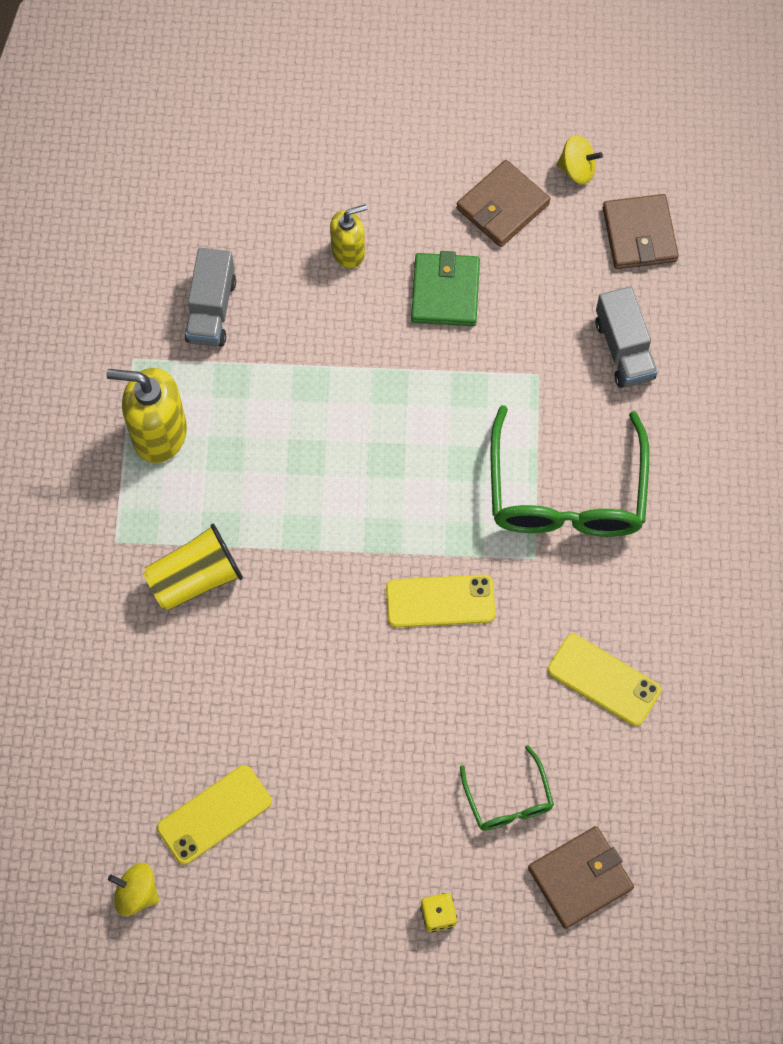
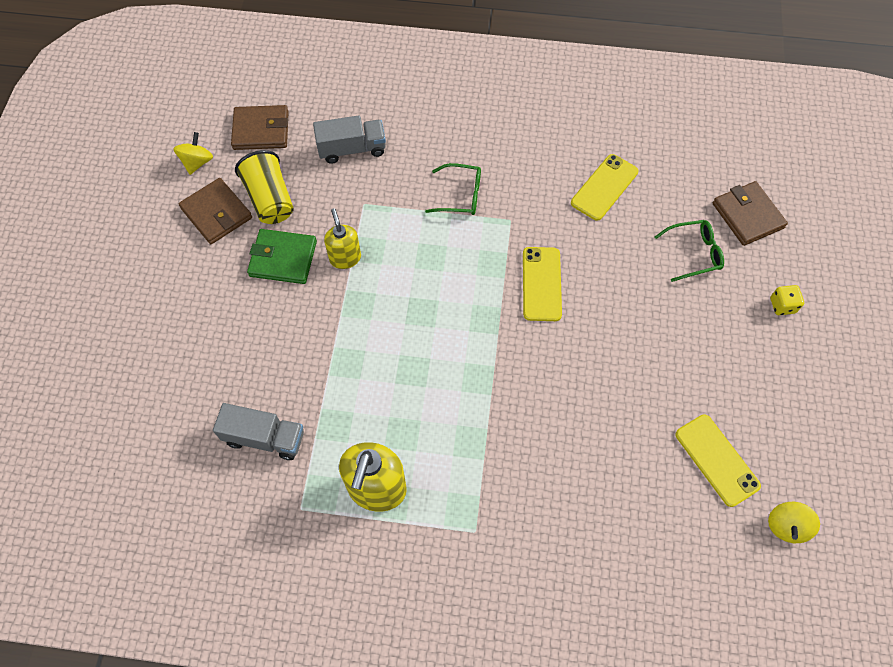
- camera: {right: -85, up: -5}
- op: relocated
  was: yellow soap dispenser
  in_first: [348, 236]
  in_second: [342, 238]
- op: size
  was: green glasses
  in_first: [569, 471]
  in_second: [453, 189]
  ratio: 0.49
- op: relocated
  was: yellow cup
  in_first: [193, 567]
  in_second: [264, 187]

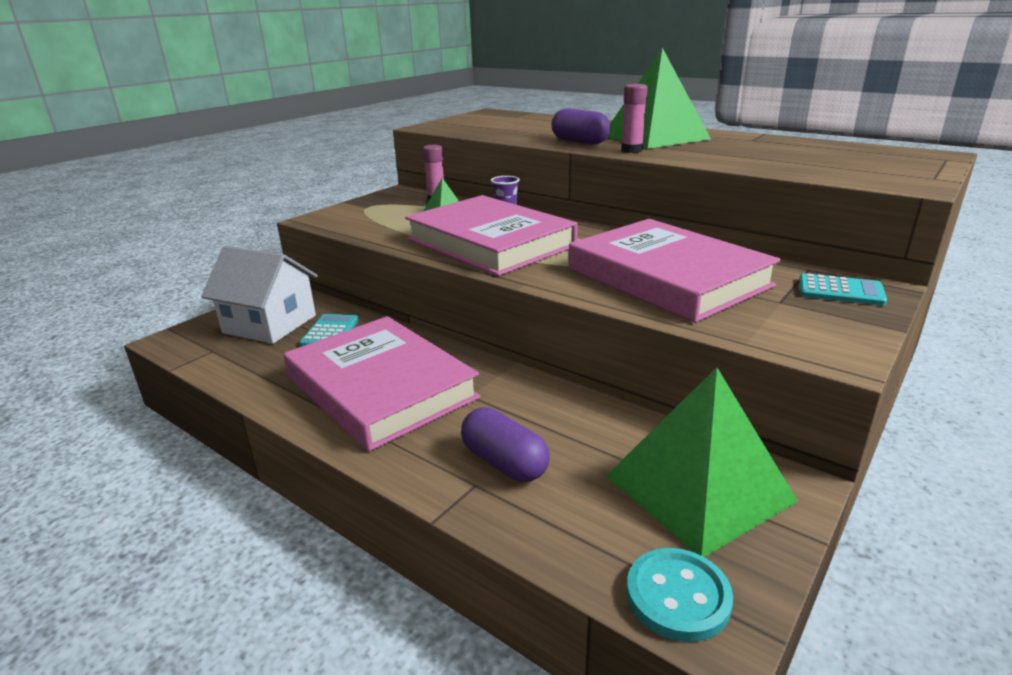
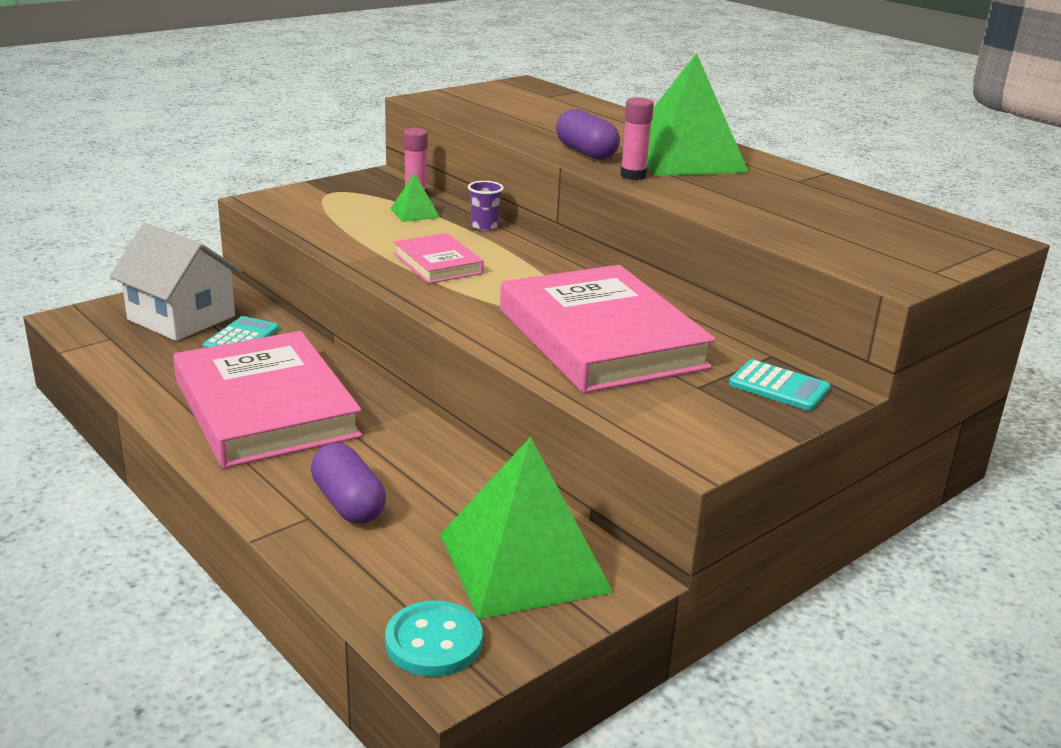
- camera: {right: 10, up: 0}
- op: size
  was: pink book
  in_first: [491, 235]
  in_second: [439, 258]
  ratio: 0.49

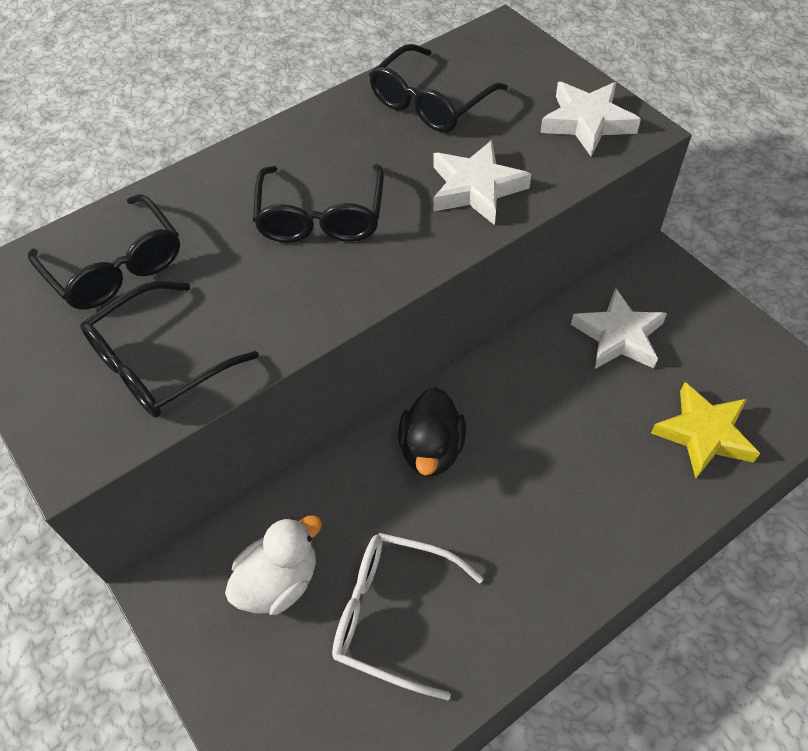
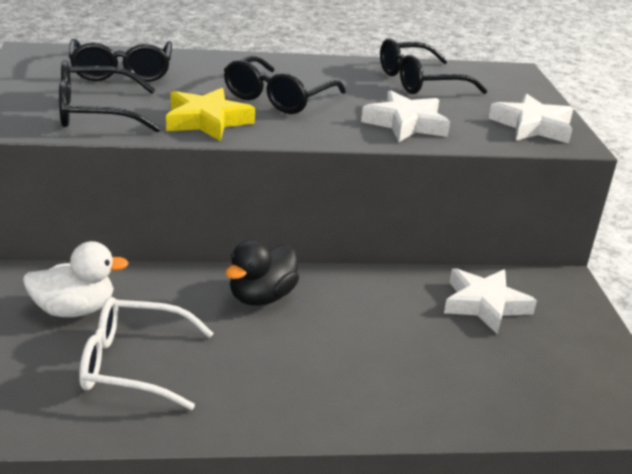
- camera: {right: 25, up: -25}
- op: relocated
  was: yellow star
  in_first: [705, 430]
  in_second: [210, 114]
- op: spun
  was: white glasses
  in_first: [408, 616]
  in_second: [146, 353]
  clockwise: -45

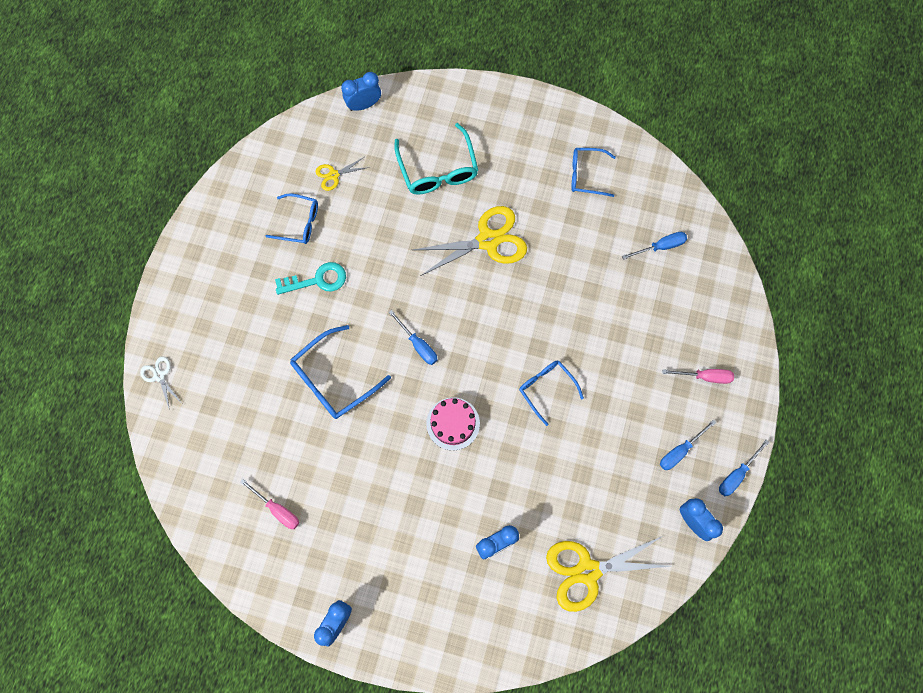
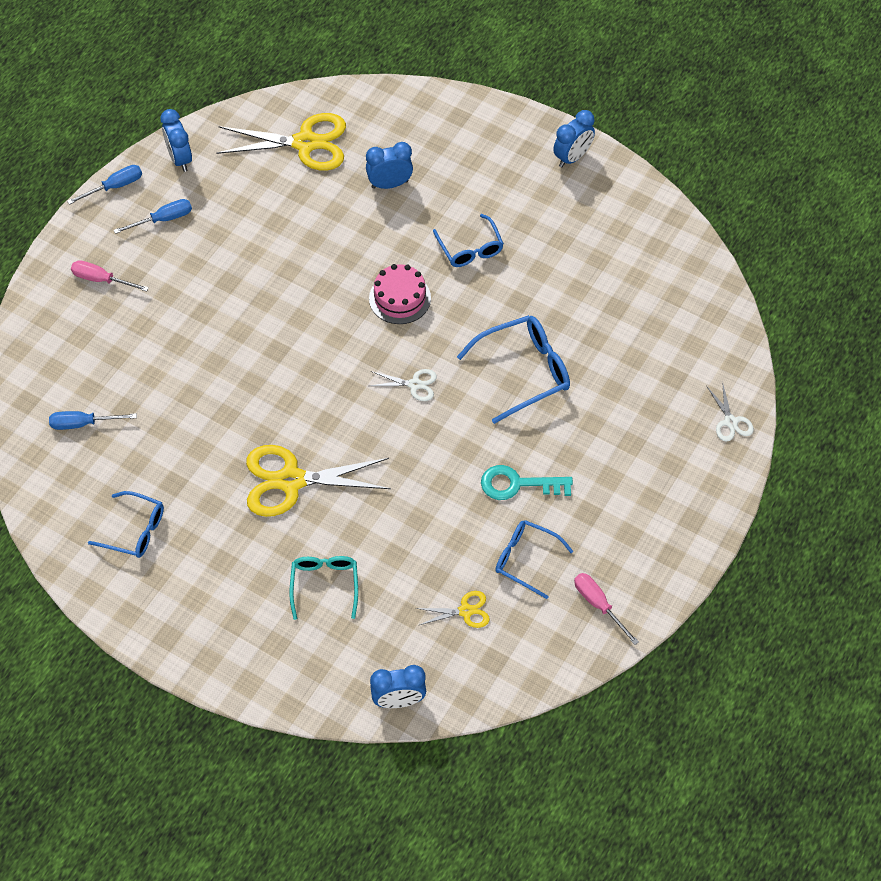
- camera: {right: -165, up: -15}
- op: size
  was: turquoise glasses
  in_first: [436, 159]
  in_second: [323, 588]
  ratio: 0.65
- op: exchanged
  was: blue screwdriver
  now: white scissors
  in_first: [413, 337]
  in_second: [403, 385]
- op: relocated
  was: blue glasses
  in_first: [551, 393]
  in_second: [468, 240]
- op: relocated
  was: pink screwdriver
  in_first: [269, 504]
  in_second: [606, 609]

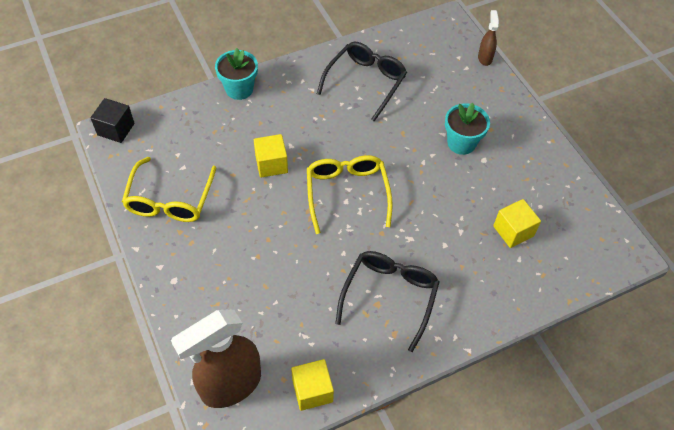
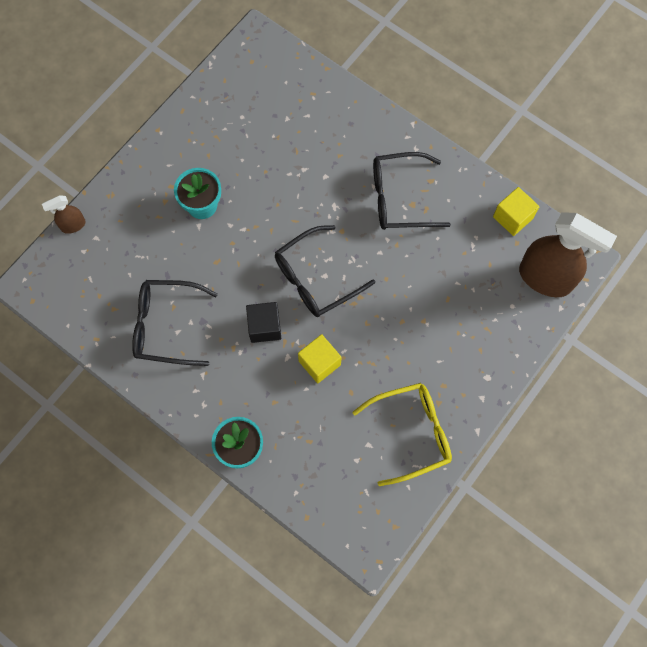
- camera: {right: -115, up: 15}
- op: relocated
  was: black cube
  in_first: [113, 120]
  in_second: [263, 322]
- op: colour
  was: yellow glasses
  now: black glasses
  in_first: [350, 194]
  in_second: [325, 271]
- op: missing
  was: yellow cube
  in_first: [517, 223]

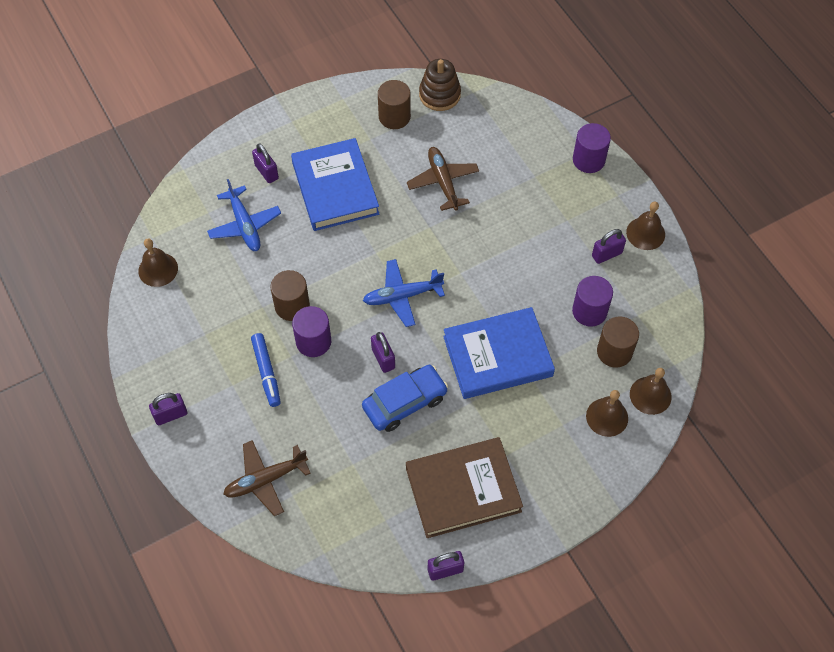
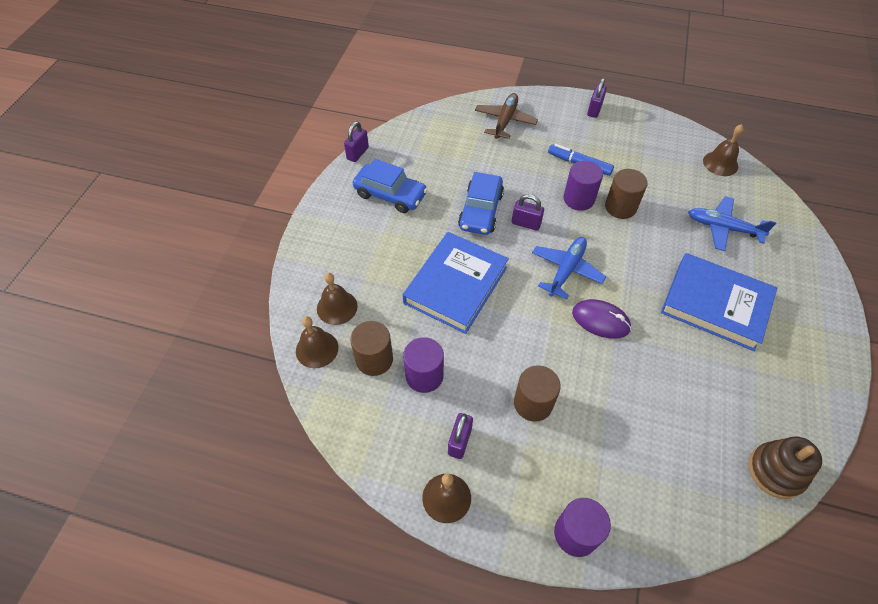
- camera: {right: 135, up: -5}
- op: relocated
  was: brown cylinder
  in_first: [394, 104]
  in_second: [537, 393]
- op: missing
  was: purple padlock
  in_first: [265, 163]
- op: missing
  was: brown plane
  in_first: [443, 179]
- op: exchanged
  was: brown book
  now: blue car
  in_first: [464, 487]
  in_second: [390, 186]
- op: appeared
  now: purple mouse
  in_second: [601, 318]

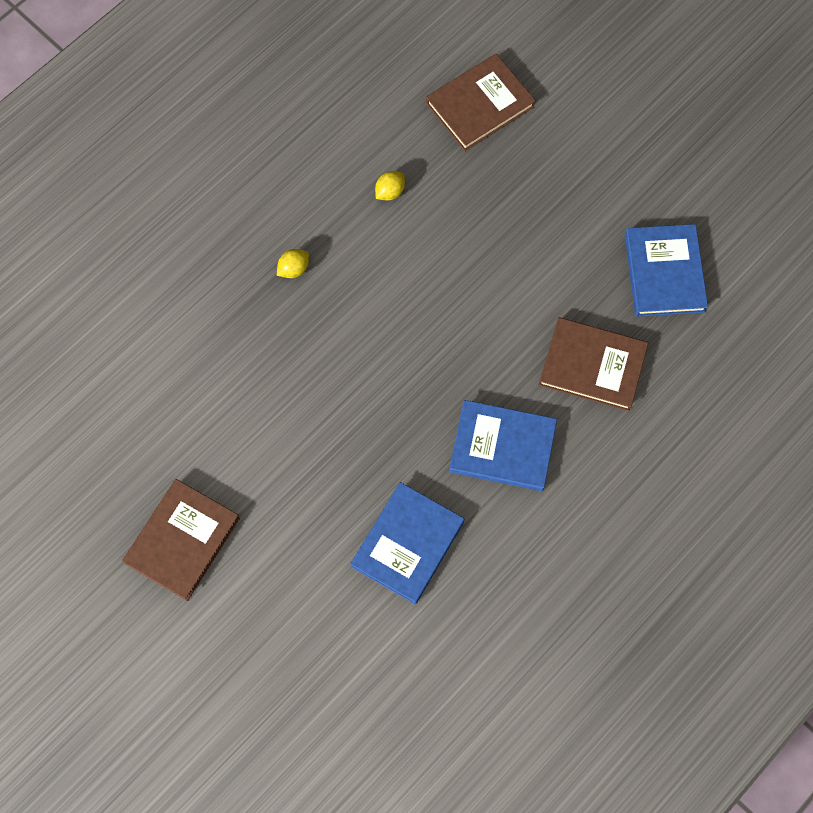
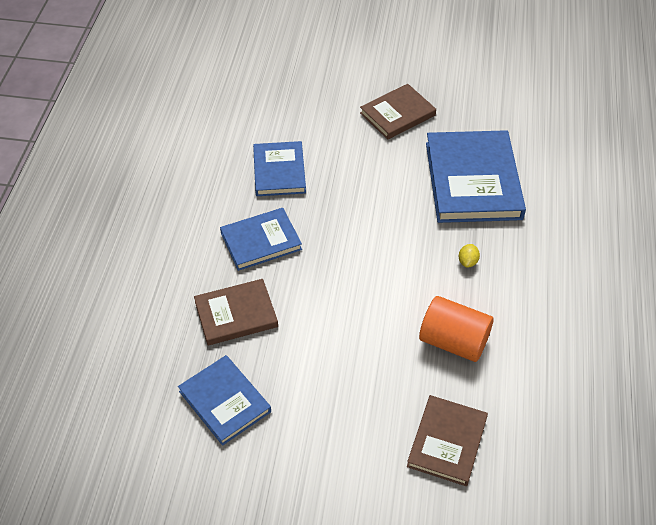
- camera: {right: 145, up: -20}
- op: exchanged
  was: yellow lemon
  now: orange cylinder
  in_first: [390, 186]
  in_second: [456, 329]
- op: spun
  was: brown book
  in_first: [181, 540]
  in_second: [398, 111]
  clockwise: 60
- op: appeared
  now: blue book
  in_second: [476, 176]

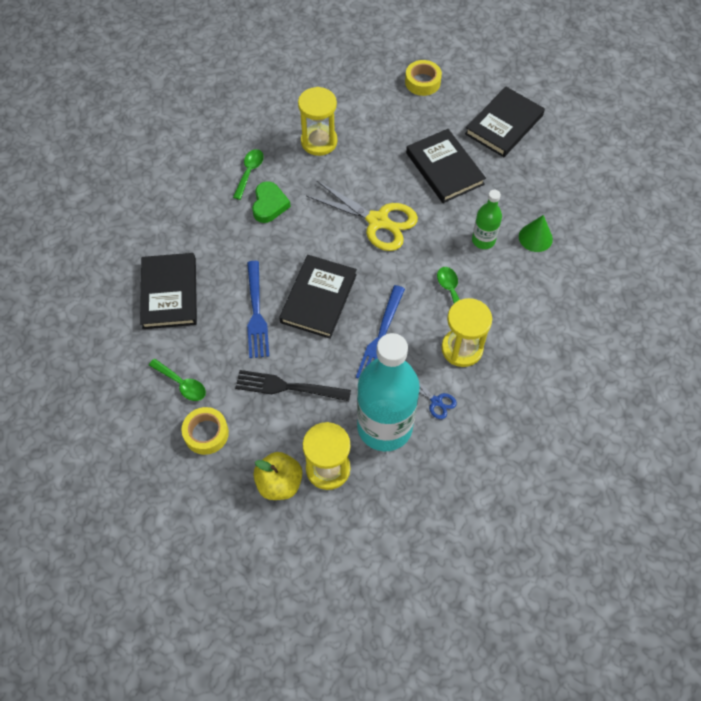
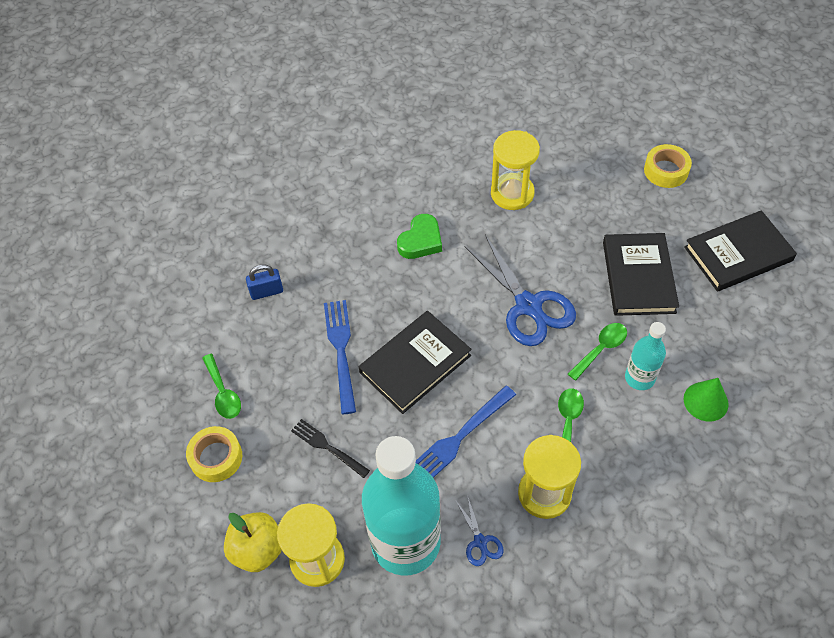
- camera: {right: 30, up: -5}
- op: relocated
  was: green spoon
  in_first: [248, 174]
  in_second: [597, 352]
- op: colour
  was: yellow scissors
  now: blue scissors
  in_first: [362, 216]
  in_second: [520, 290]
- op: colour
  was: green bottle
  now: turquoise bottle
  in_first: [487, 219]
  in_second: [645, 356]
- op: exchanged
  was: black book
  now: blue padlock
  in_first: [168, 291]
  in_second: [264, 282]
- op: spun
  was: blue fork
  in_first: [258, 309]
  in_second: [340, 357]
  clockwise: 150
- op: size
  was: black fork
  in_first: [293, 385]
  in_second: [330, 448]
  ratio: 0.67

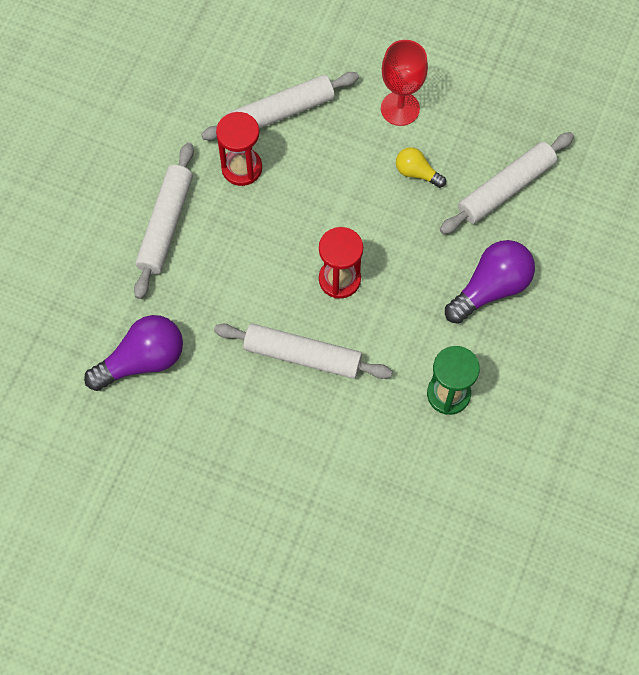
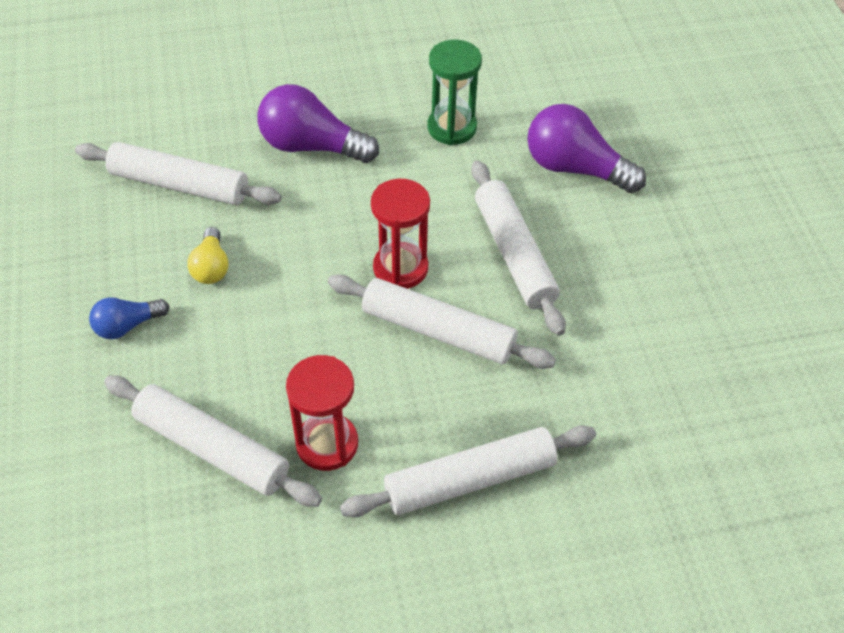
- camera: {right: -125, up: -15}
- op: exchanged
  was: red goblet
  now: blue light bulb
  in_first: [404, 83]
  in_second: [129, 318]
- op: relocated
  was: purple light bulb
  in_first: [133, 353]
  in_second: [586, 148]
- op: appeared
  now: white rolling pin
  in_second: [442, 321]

